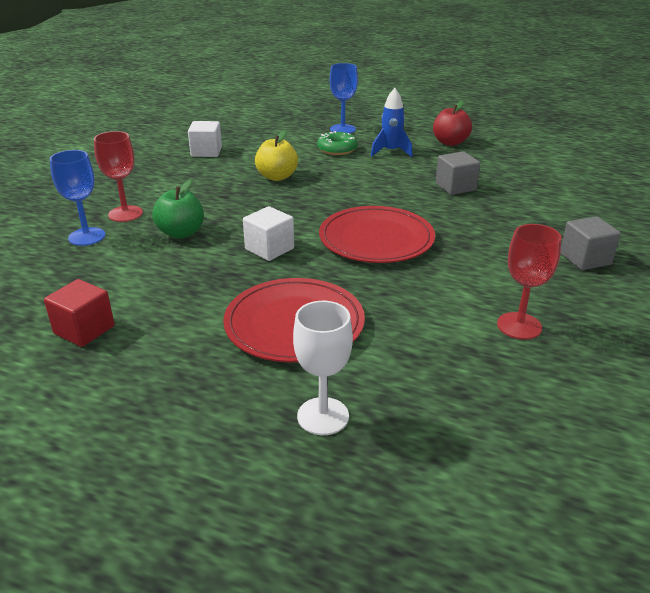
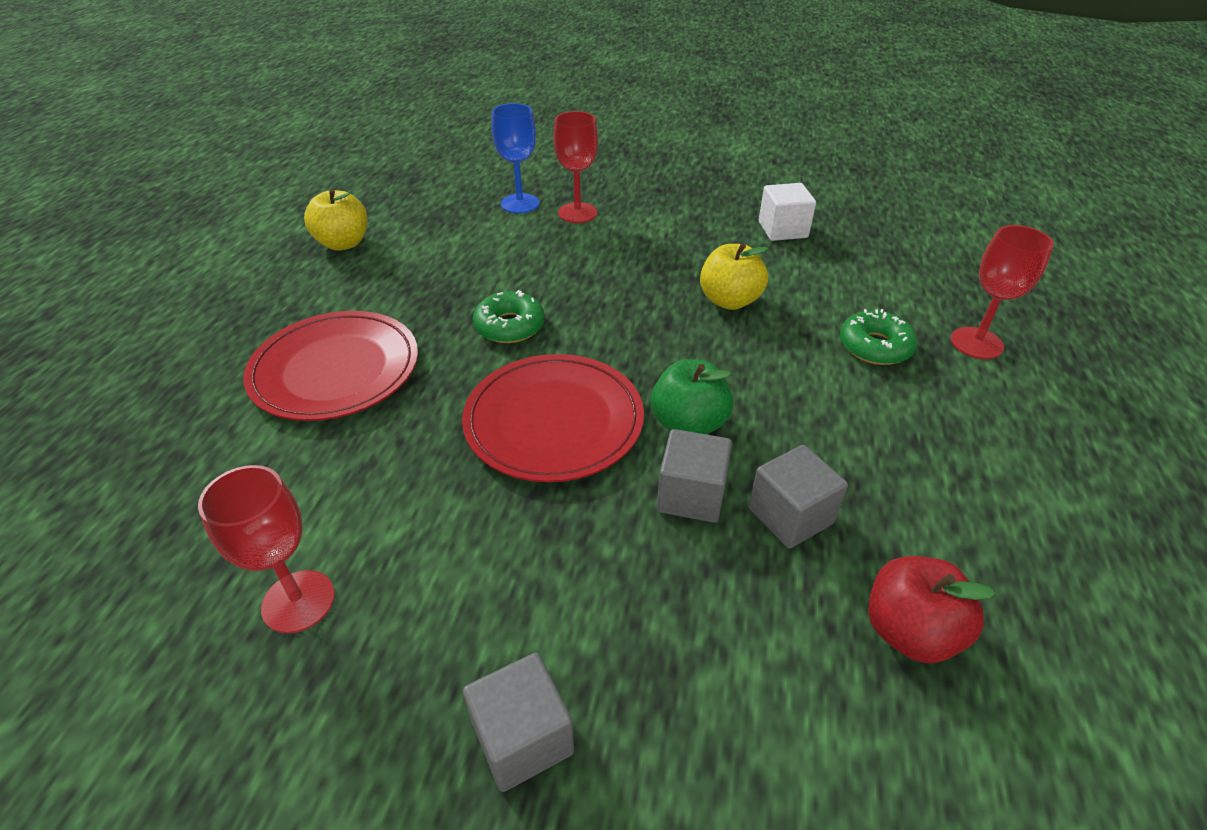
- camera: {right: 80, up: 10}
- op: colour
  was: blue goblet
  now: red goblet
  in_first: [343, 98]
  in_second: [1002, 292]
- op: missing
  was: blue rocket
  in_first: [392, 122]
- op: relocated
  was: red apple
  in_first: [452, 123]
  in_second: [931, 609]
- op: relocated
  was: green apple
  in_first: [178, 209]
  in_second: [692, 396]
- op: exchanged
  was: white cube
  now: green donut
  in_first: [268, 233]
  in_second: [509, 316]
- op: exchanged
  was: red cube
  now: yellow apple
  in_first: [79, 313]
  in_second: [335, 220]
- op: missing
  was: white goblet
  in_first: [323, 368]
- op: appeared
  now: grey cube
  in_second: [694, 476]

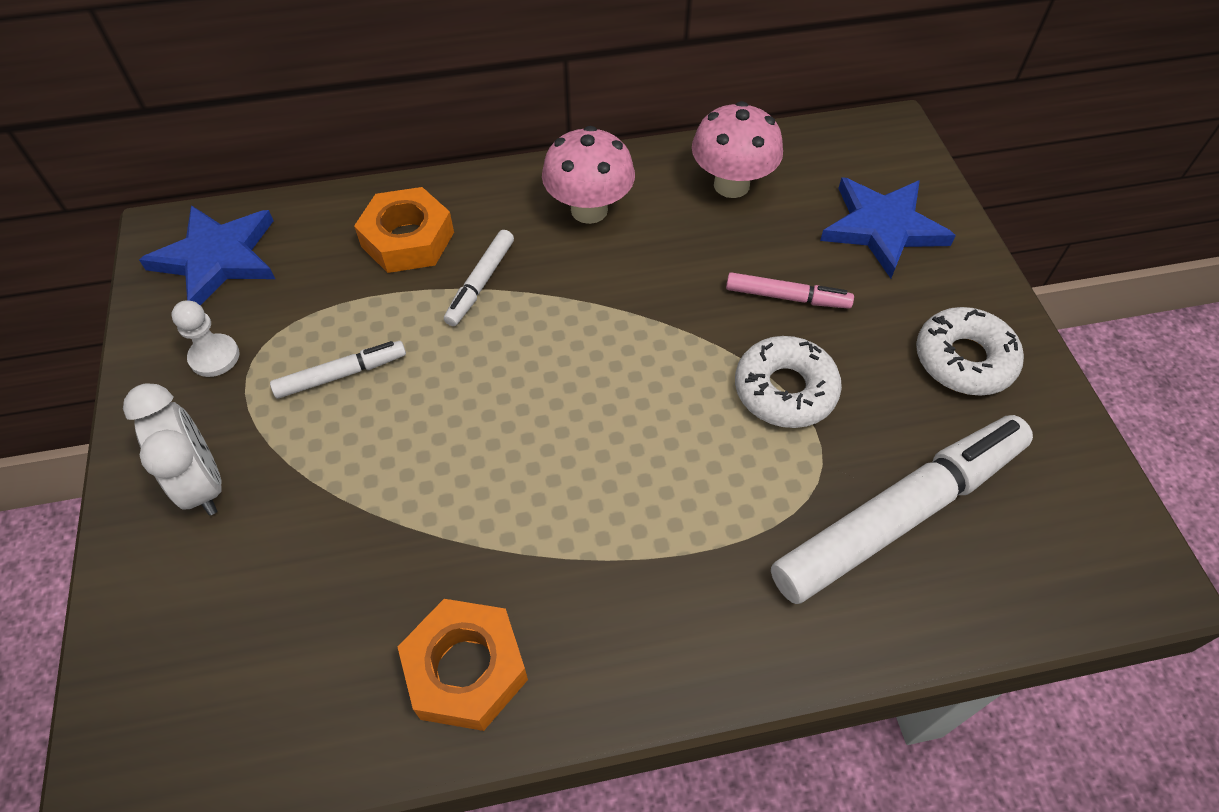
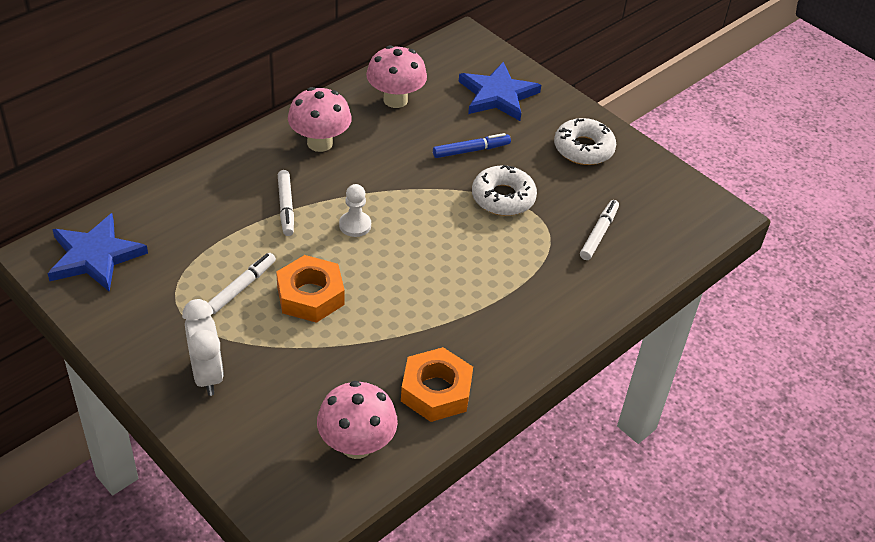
- camera: {right: -35, up: -10}
- op: relocated
  was: orange nut
  in_first: [404, 230]
  in_second: [310, 289]
- op: colour
  was: pink marker
  now: blue marker
  in_first: [790, 290]
  in_second: [472, 145]
- op: relocated
  was: white pawn
  in_first: [205, 338]
  in_second: [355, 210]
- op: spun
  was: white clock
  in_first: [172, 449]
  in_second: [203, 347]
  clockwise: 45
- op: size
  was: white marker
  in_first: [902, 509]
  in_second: [599, 230]
  ratio: 0.47
- op: appeared
  now: pink mushroom
  in_second: [357, 420]

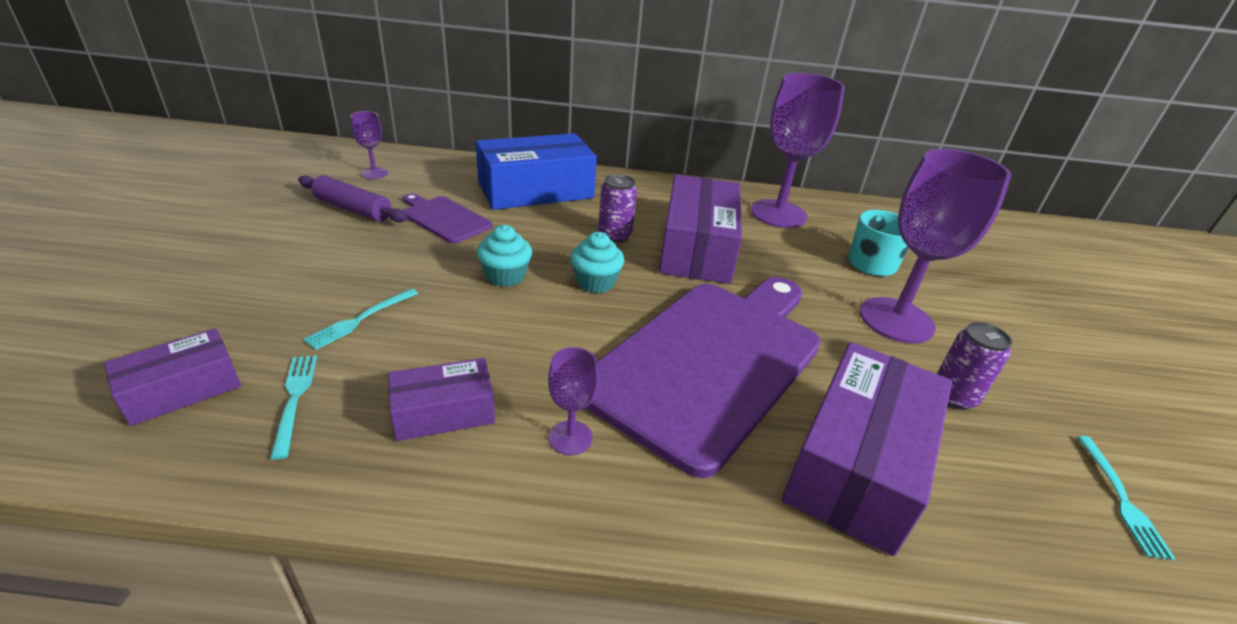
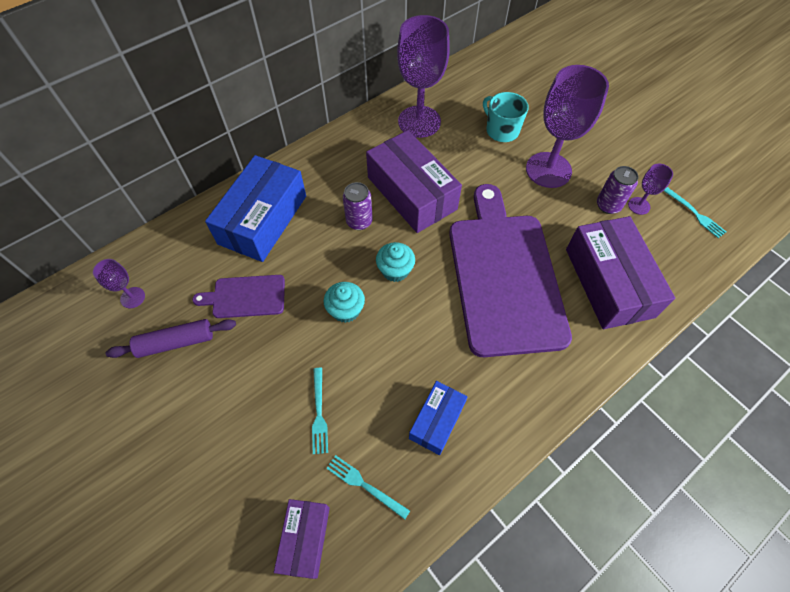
- camera: {right: -40, up: 25}
- op: relocated
  was: purple goblet
  in_first: [573, 401]
  in_second: [650, 189]
- op: colour
  was: purple box
  now: blue box
  in_first: [441, 399]
  in_second: [438, 418]

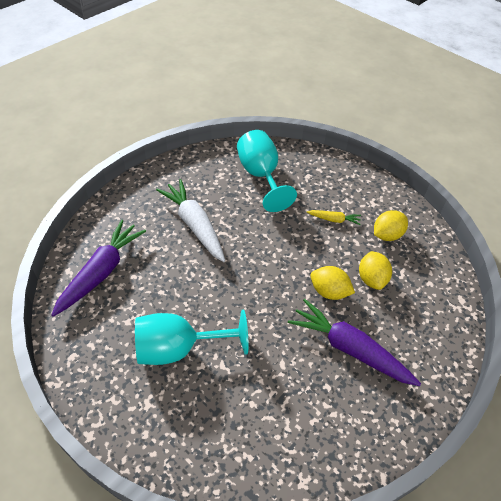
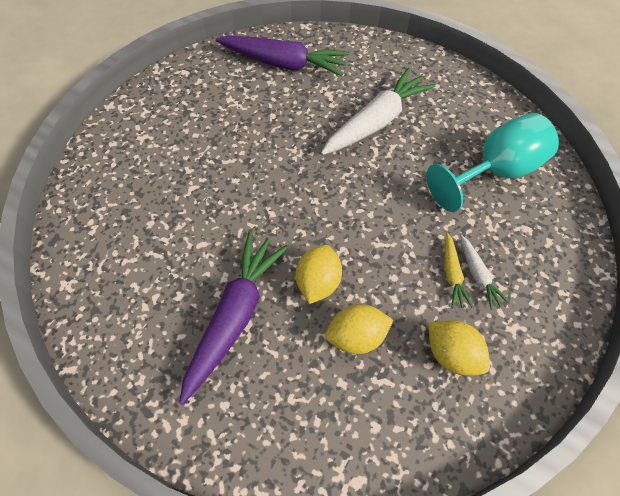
- camera: {right: 80, up: 10}
- op: missing
  was: turquoise goblet
  in_first: [191, 337]
- op: appeared
  now: white carrot
  in_second: [485, 272]

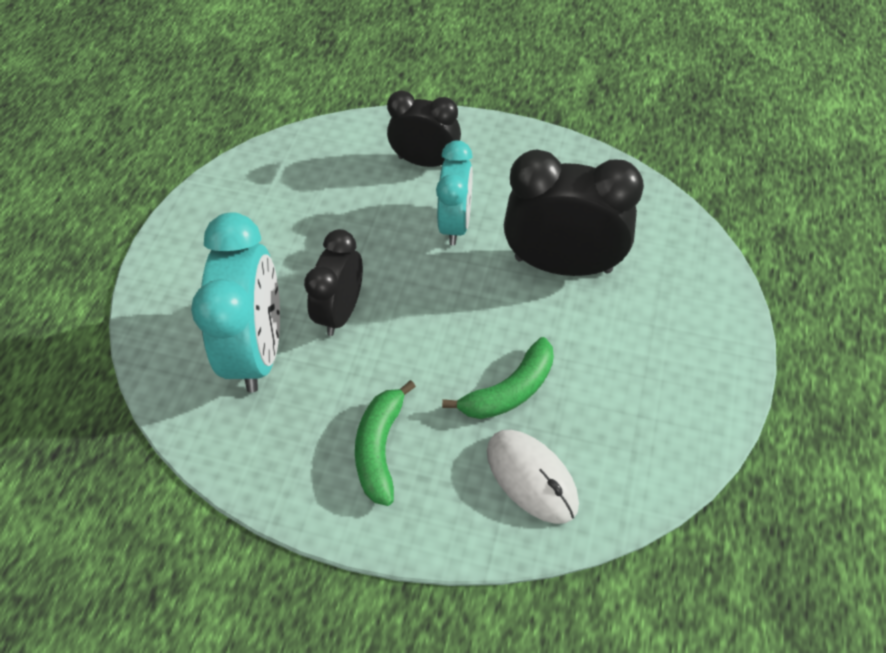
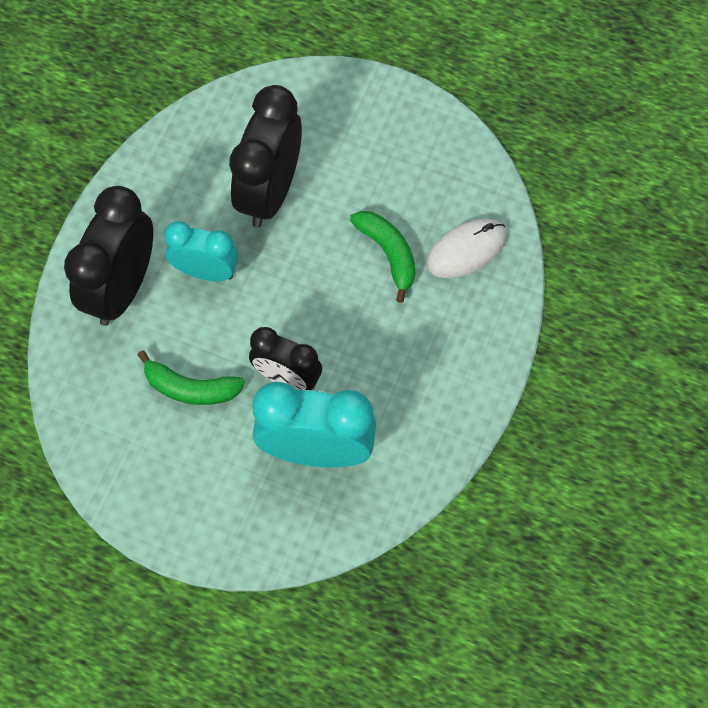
- camera: {right: -85, up: 10}
- op: size
  was: black clock
  in_first: [424, 128]
  in_second: [108, 256]
  ratio: 1.59
- op: relocated
  was: green banana
  in_first: [385, 443]
  in_second: [191, 377]

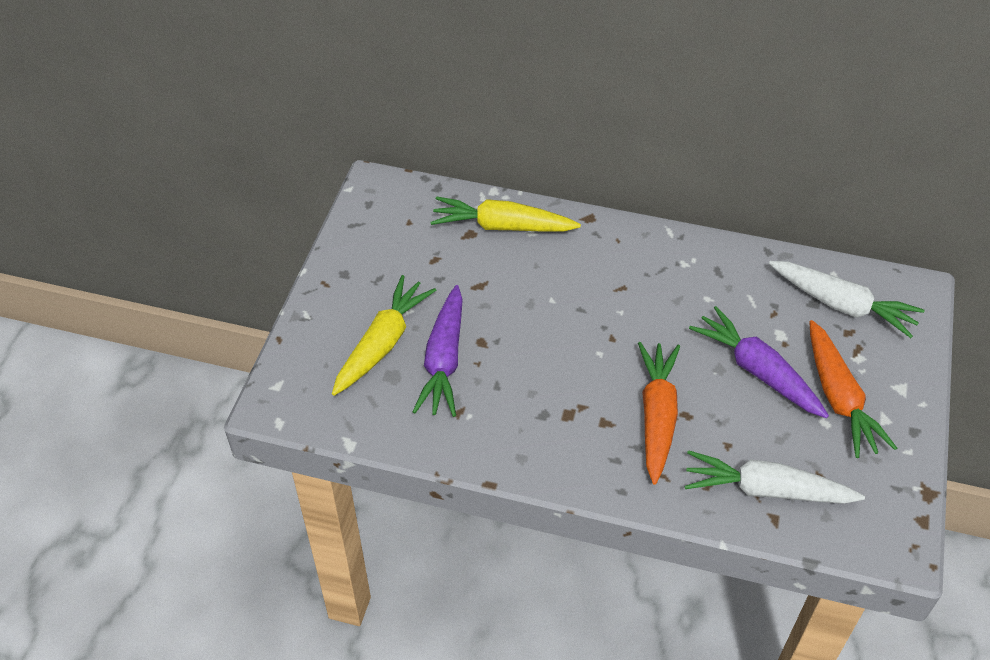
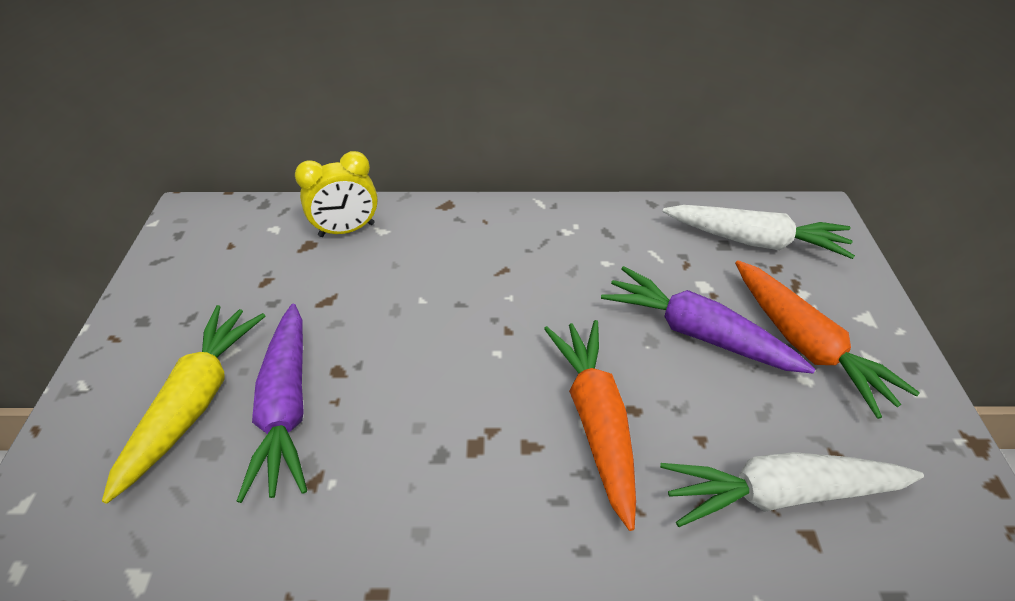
- camera: {right: -15, up: -5}
- op: exchanged
  was: yellow carrot
  now: yellow clock
  in_first: [505, 214]
  in_second: [336, 194]

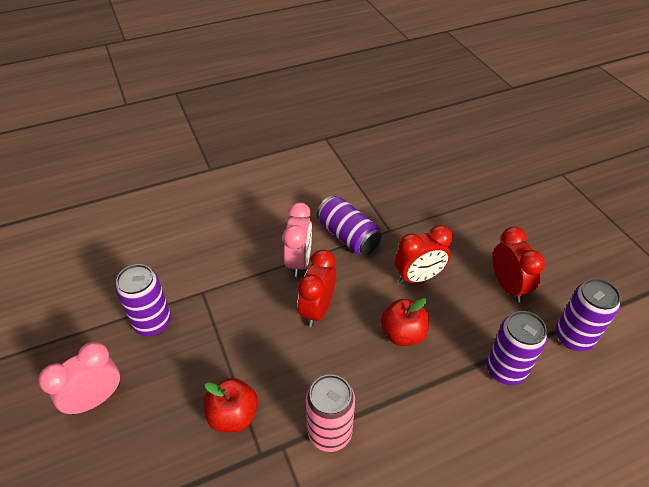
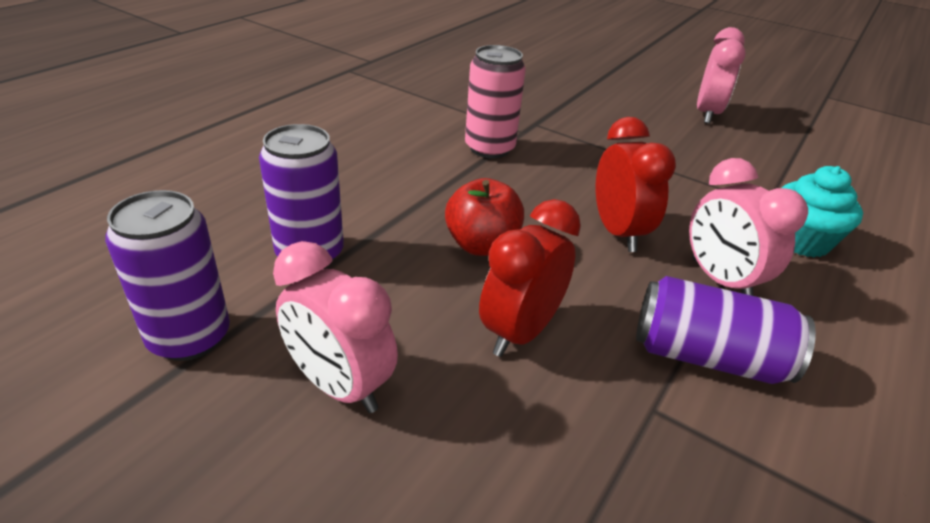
- camera: {right: 145, up: -10}
- op: colour
  was: red clock
  now: pink clock
  in_first: [518, 264]
  in_second: [335, 327]
- op: missing
  was: purple can
  in_first: [143, 300]
- op: missing
  was: red apple
  in_first: [231, 405]
- op: appeared
  now: turquoise cupcake
  in_second: [822, 212]

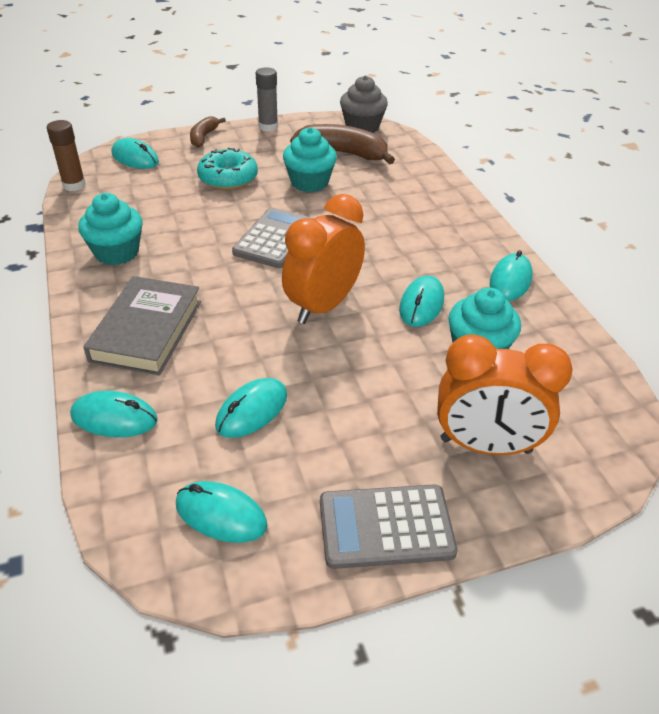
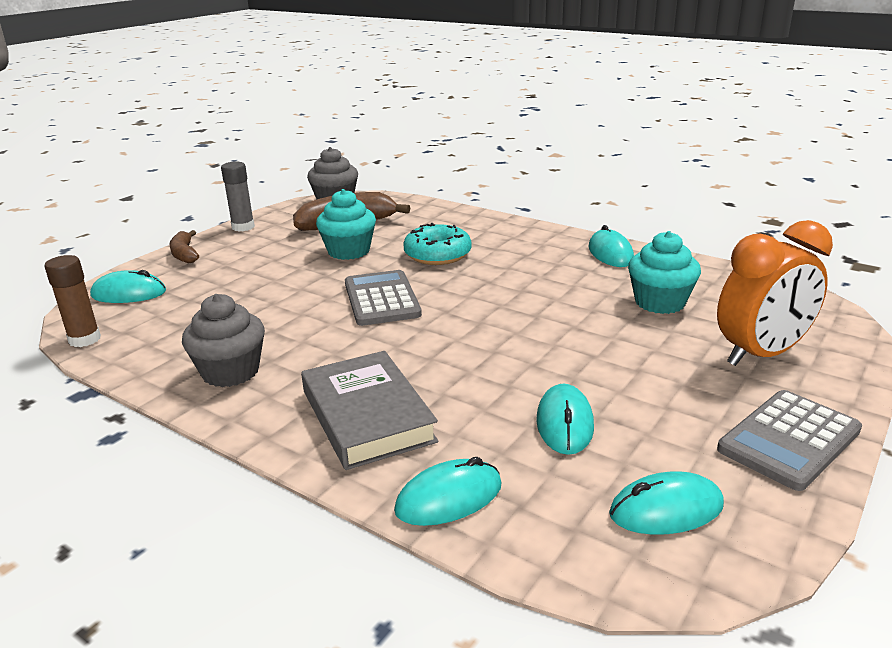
- camera: {right: -35, up: -15}
- op: relocated
  was: turquoise donut
  in_first: [227, 169]
  in_second: [437, 244]
- op: colour
  was: turquoise cupcake
  now: grey cupcake
  in_first: [110, 229]
  in_second: [223, 340]
- op: missing
  was: orange clock
  in_first: [323, 259]
- op: missing
  was: turquoise mouse
  in_first: [421, 301]

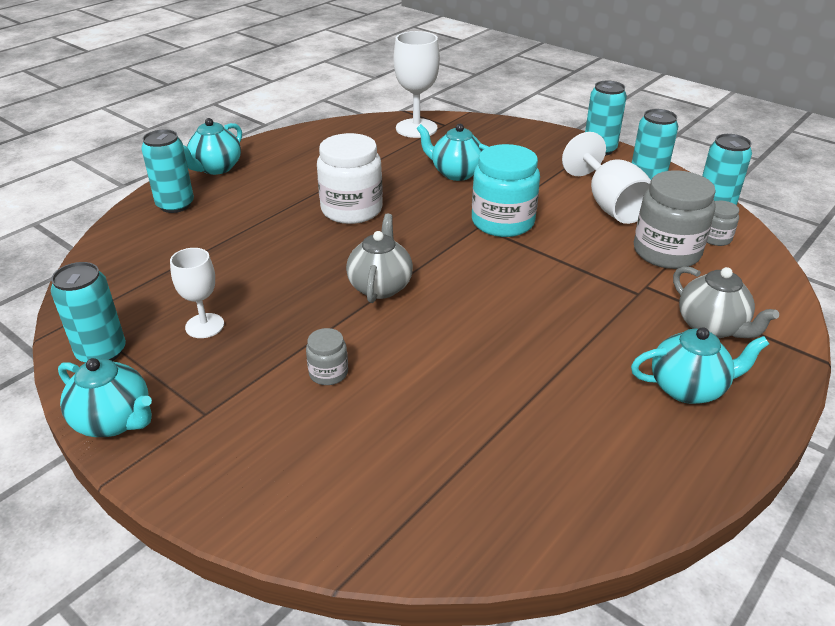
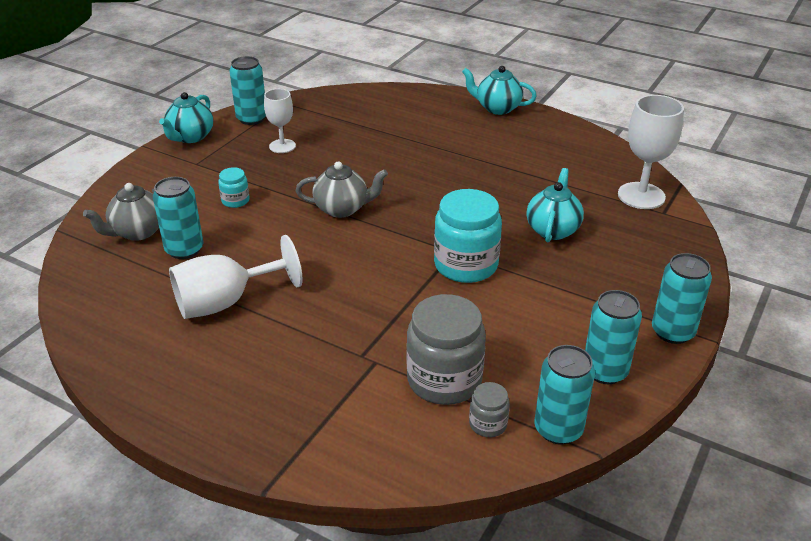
- camera: {right: 80, up: 0}
- op: relocated
  was: turquoise can
  in_first: [167, 171]
  in_second: [178, 218]
- op: relocated
  was: white goblet
  in_first: [606, 178]
  in_second: [236, 277]
- op: missing
  was: white jar
  in_first: [350, 178]
- op: relocated
  was: grey teapot
  in_first: [726, 302]
  in_second: [121, 212]
- op: missing
  was: turquoise teapot
  in_first: [700, 365]
- op: colour
  was: grey jar
  now: turquoise jar
  in_first: [327, 356]
  in_second: [233, 187]

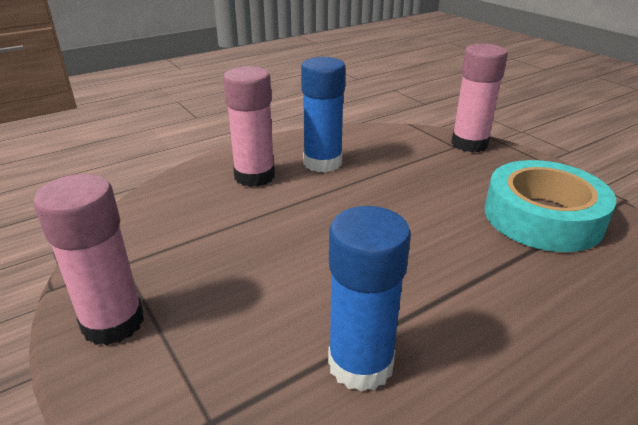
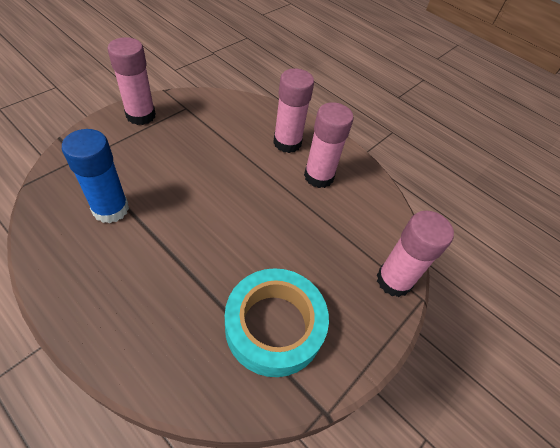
- camera: {right: 70, up: 20}
- op: colour
  was: blue glue stick
  now: pink glue stick
  in_first: [323, 115]
  in_second: [329, 145]

